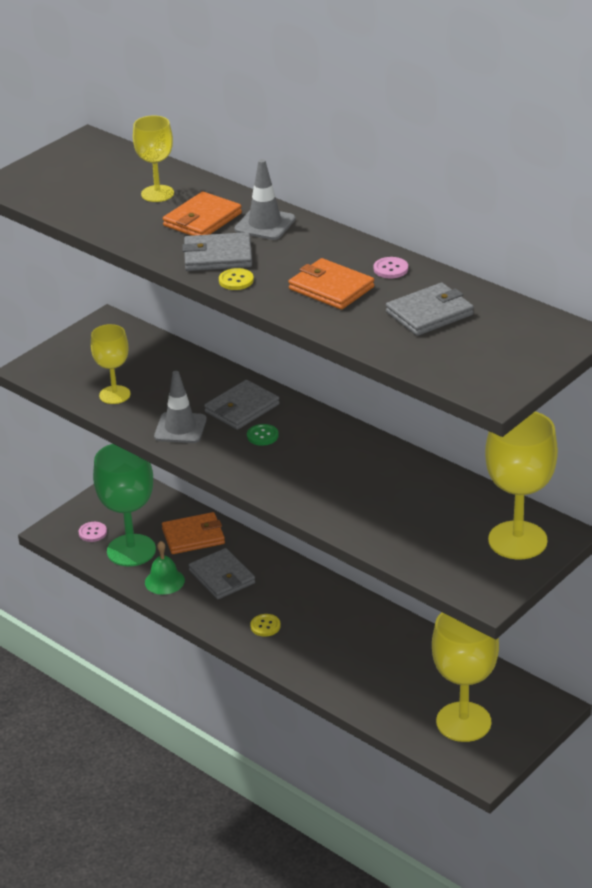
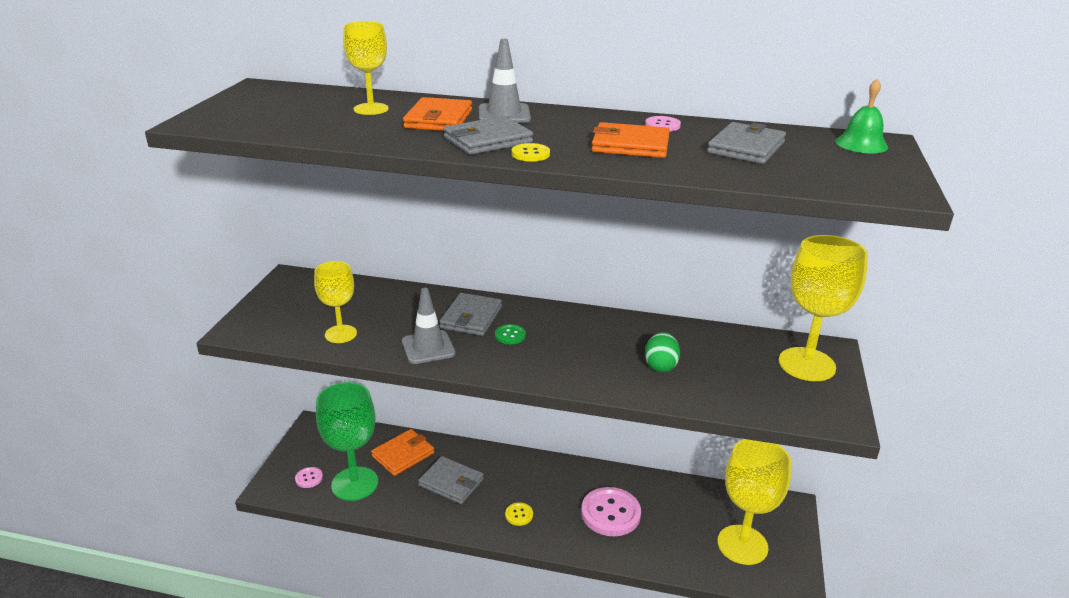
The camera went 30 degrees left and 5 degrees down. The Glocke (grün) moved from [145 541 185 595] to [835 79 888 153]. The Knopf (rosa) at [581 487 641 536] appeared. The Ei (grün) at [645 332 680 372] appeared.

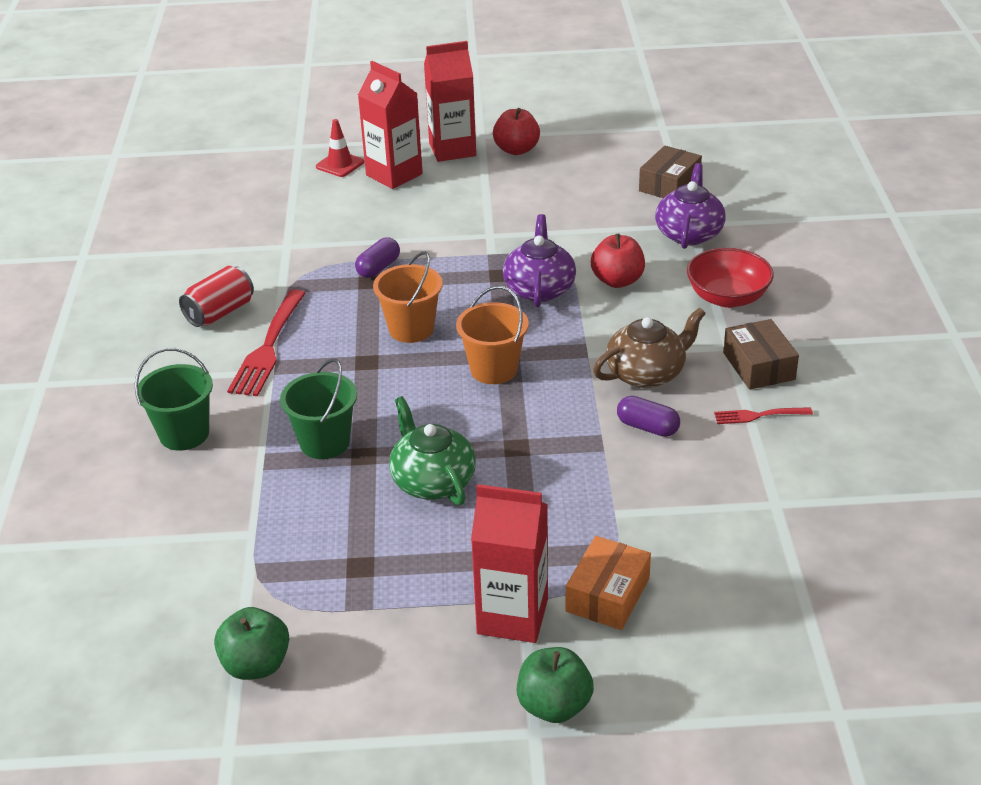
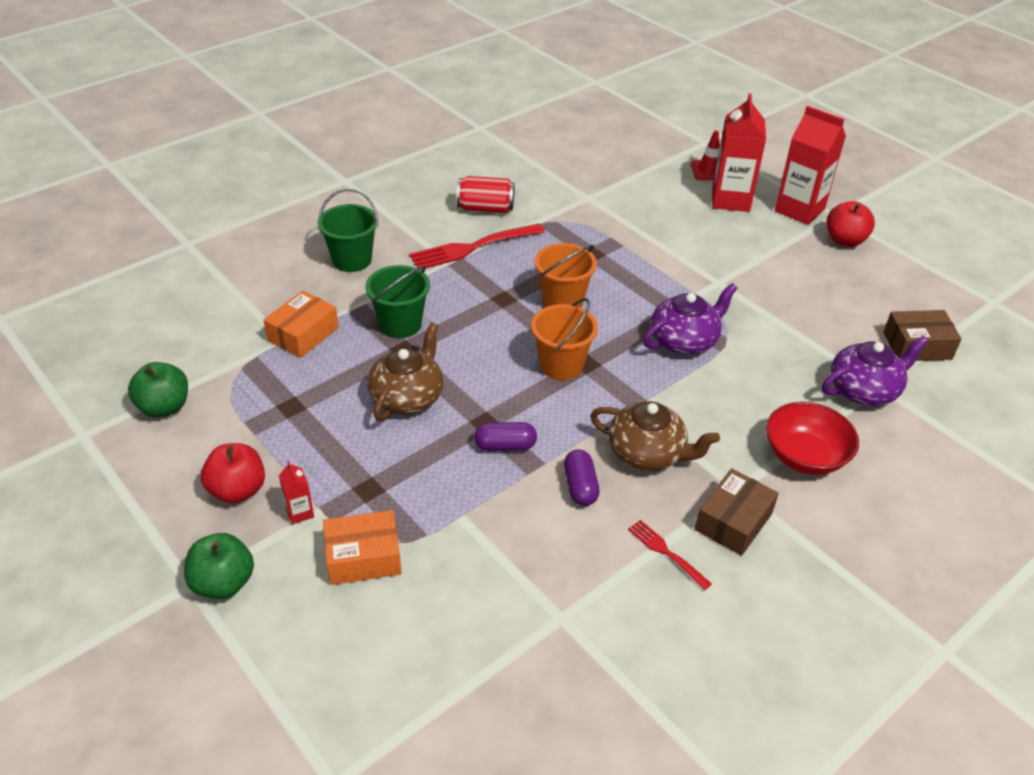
The camera went 50 degrees right and 5 degrees up. The Kapsel (lila) moved from [355 237 400 278] to [474 422 537 451]. The Teekanne (grün) at [389 396 476 506] became the Teekanne (braun) at [367 322 443 421]. The Getränkekarton (rot) at [471 484 548 643] changed to 0.43 times the size. The Apfel (rot) moved from [591 234 645 288] to [201 443 265 503]. The Schachtel (orange) at [263 291 339 358] appeared.

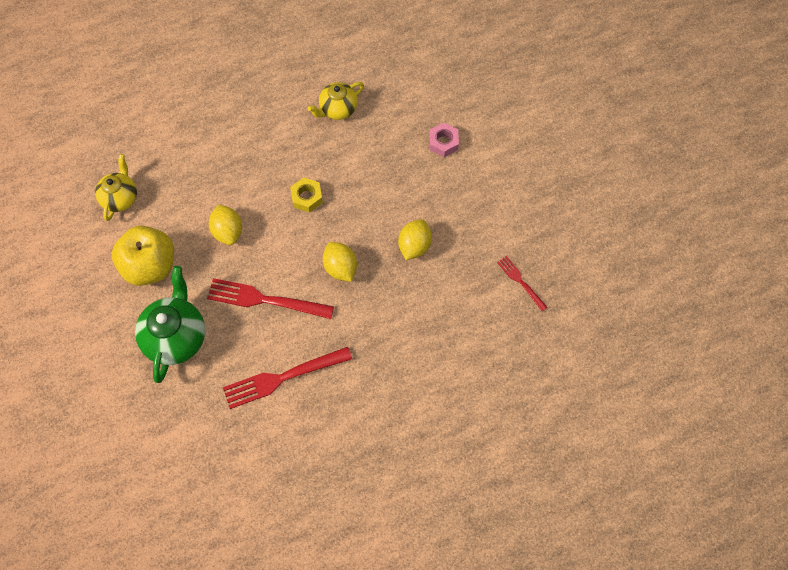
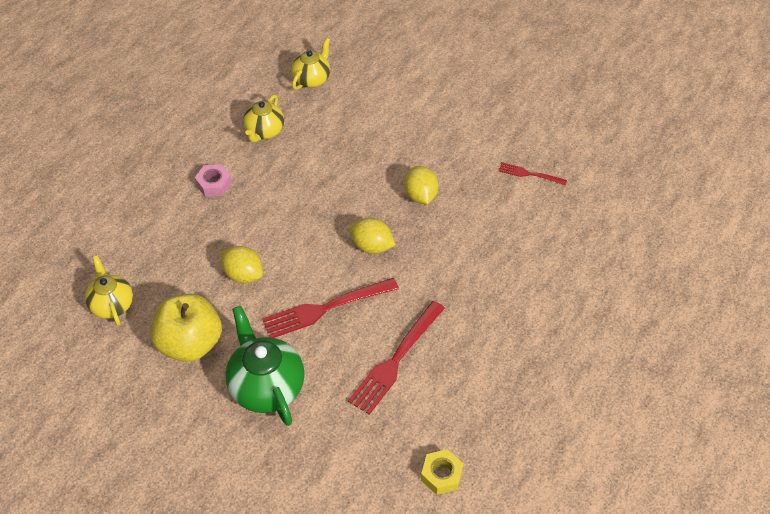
The camera went 35 degrees left and 15 degrees down. The Sechskantmutter (gelb) moved from [290 177 323 213] to [421 449 463 495]. The Sechskantmutter (rosa) moved from [429 123 459 157] to [195 164 232 197]. The Teekanne (gelb) at [291 38 330 90] appeared.

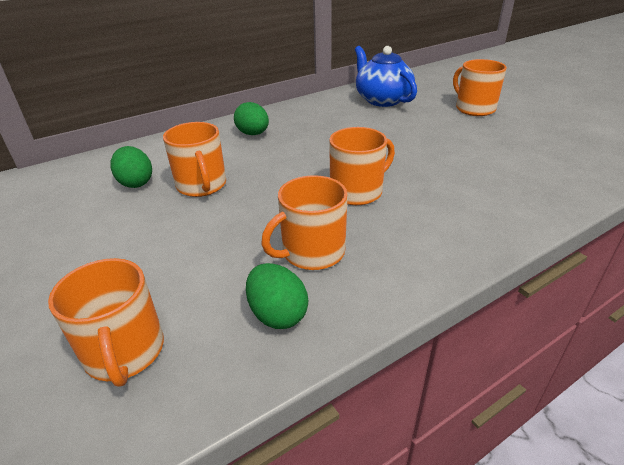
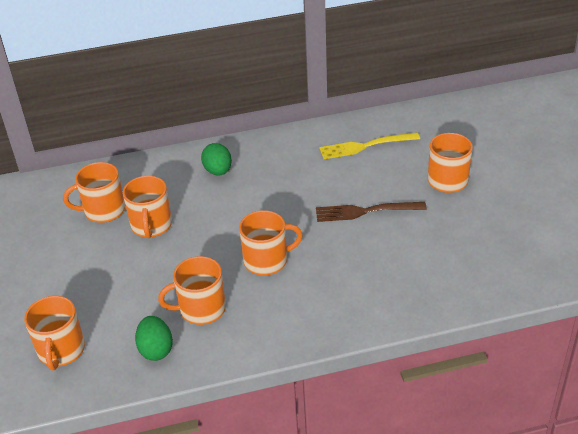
The camera went 20 degrees right and 5 degrees up. The Ei (grün) at [111 146 152 188] was replaced by the Tasse (orange) at [63 162 125 223]. The Teekanne (blau) at [355 46 417 107] was replaced by the Gabel (gelb) at [319 132 420 159]. The Gabel (braun) at [316 202 427 222] appeared.

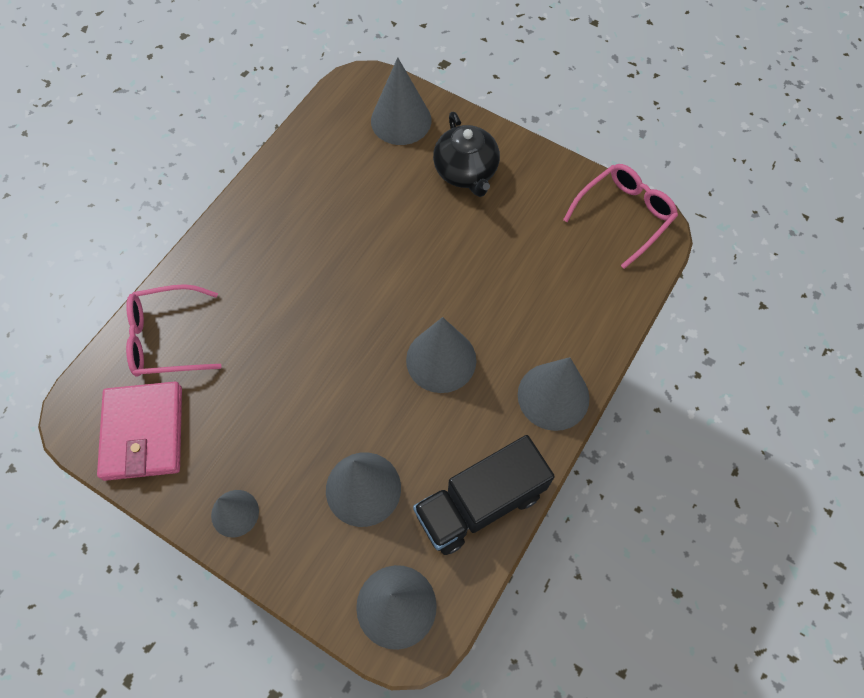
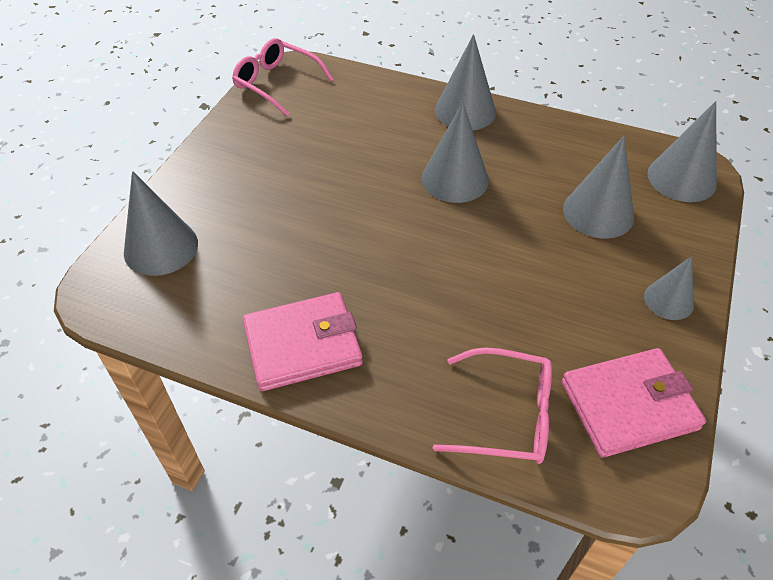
The camera went 100 degrees left and 15 degrees down. The Brille (rosa) at [126 284 222 377] turned 60 degrees counterclockwise. The Lastwagen (schwarz) at [413 435 555 555] disappeared. The Teekanne (schwarz) at [433 112 500 197] disappeared. The Geldbörse (rosa) at [243 292 363 391] appeared.

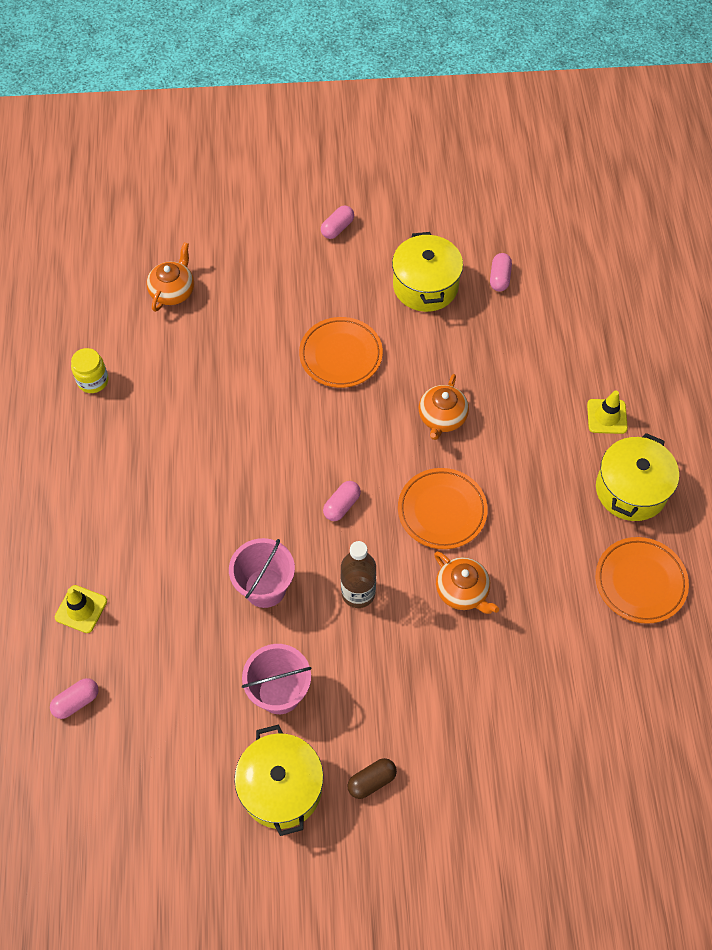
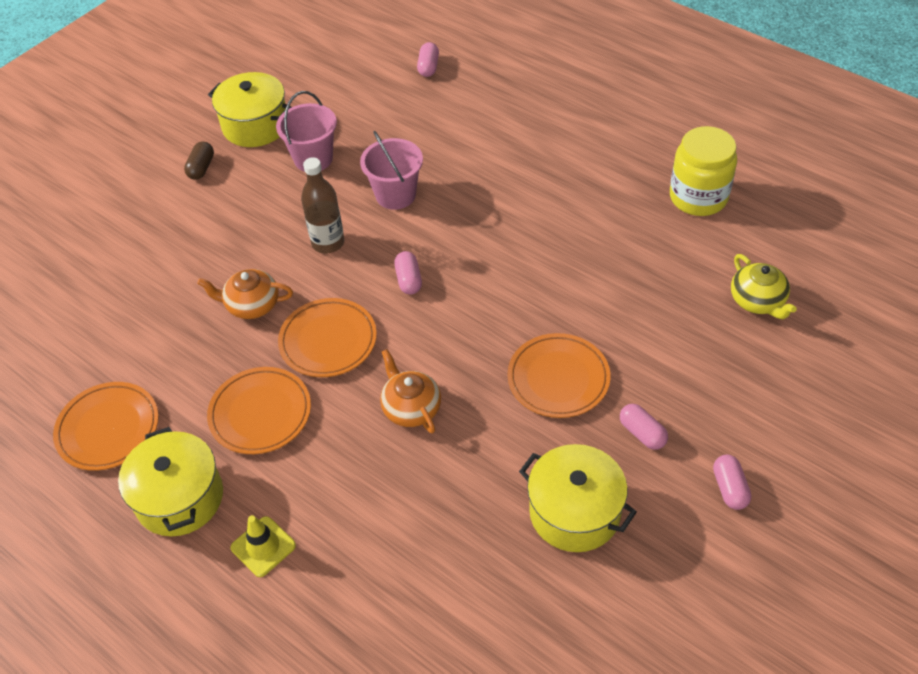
The camera went 135 degrees right and 10 degrees down. The Leitkegel (gelb) at [55 585 107 633] disappeared. The Einmachglas (gelb) at [71 348 109 393] changed to 1.73 times the size. The Teekanne (orange) at [146 242 194 312] became the Teekanne (gelb) at [731 254 797 319]. The Kapsel (rosa) moved from [490 253 512 291] to [620 404 668 450]. The Teller (orange) at [207 367 311 454] appeared.

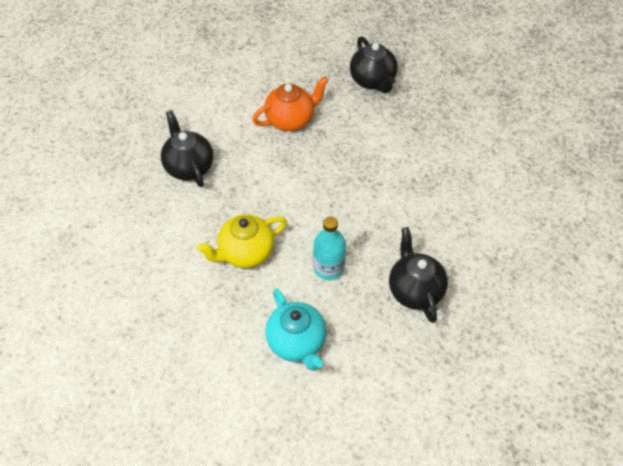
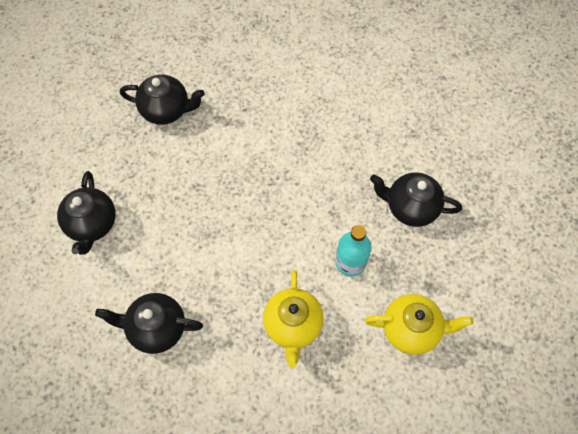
The camera went 60 degrees left and 10 degrees up. The Teekanne (orange) at [252 76 329 131] disappeared. The Teekanne (türkis) at [265 289 327 371] became the Teekanne (gelb) at [365 294 474 355]. The Teekanne (schwarz) at [57 171 116 255] appeared.

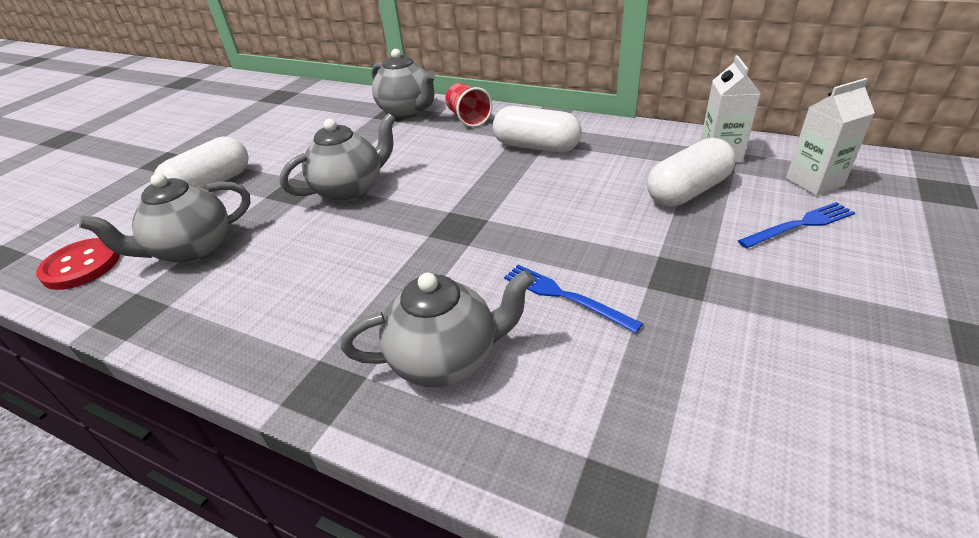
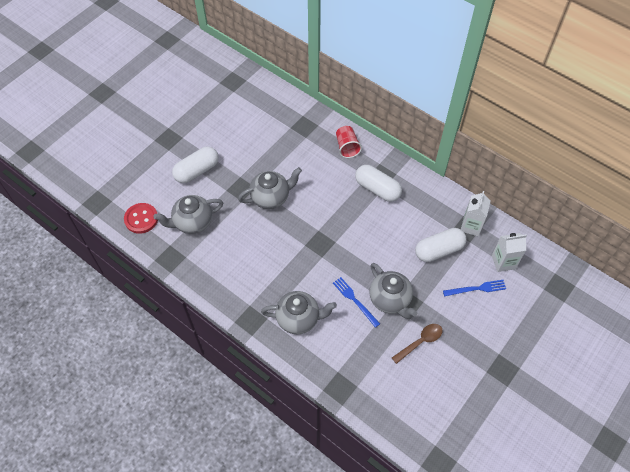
The camera went 10 degrees right and 20 degrees up. The Teekanne (grau) moved from [371 49 435 118] to [369 263 417 319]. The Löffel (braun) at [392 324 443 364] appeared.

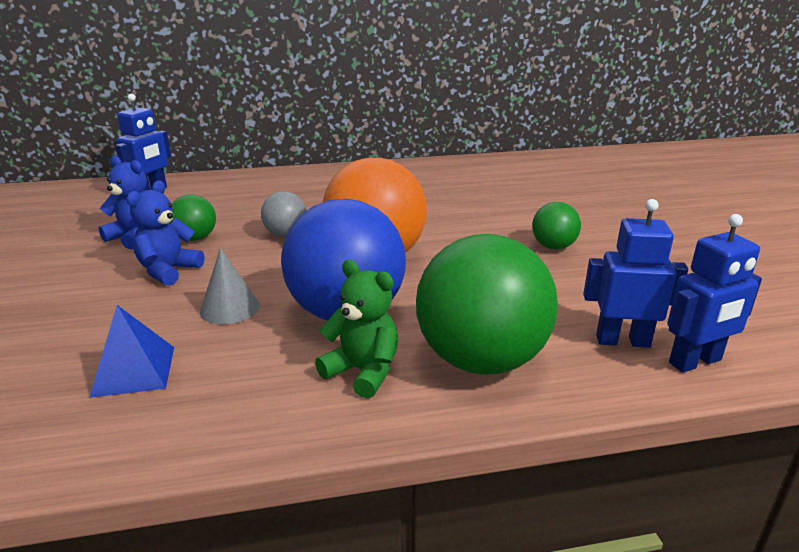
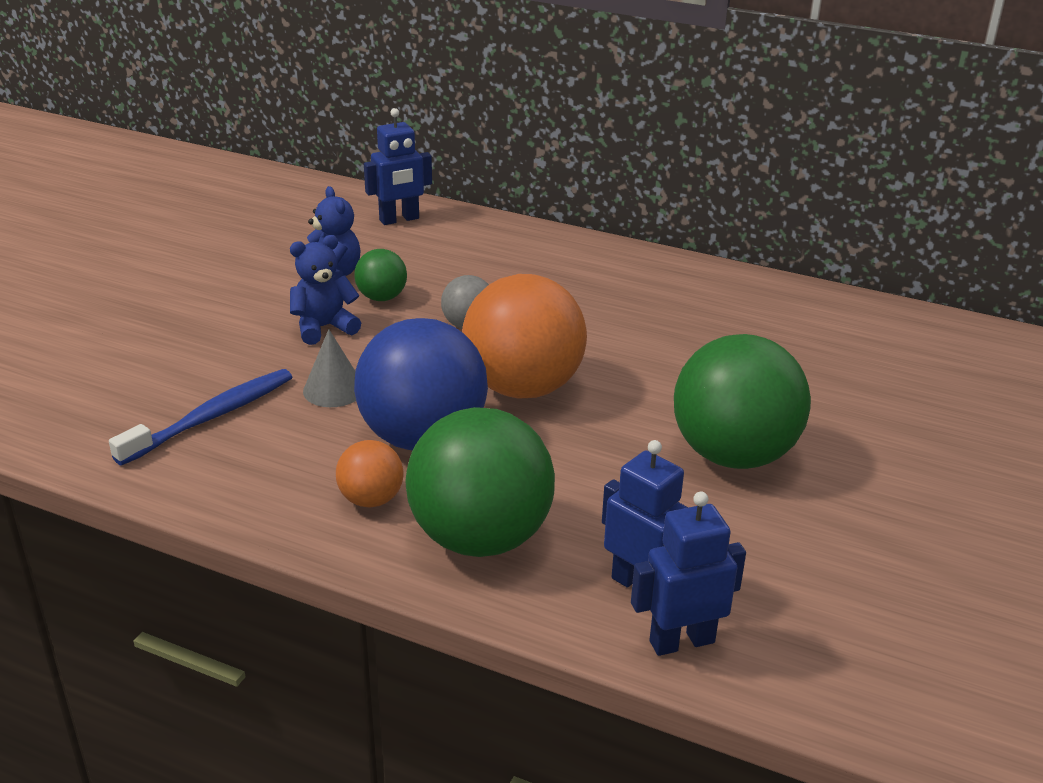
The camera went 35 degrees right and 5 degrees up. The Pyramide (blau) at [89 305 174 398] was replaced by the Zahnbürste (blau) at [109 369 292 466]. The Teddybär (grün) at [315 260 398 399] was replaced by the Ball (orange) at [336 440 404 508]. The Ball (grün) at [532 202 581 249] changed to 2.09 times the size. The Roboter (blau) at [667 214 762 373] turned 150 degrees clockwise.

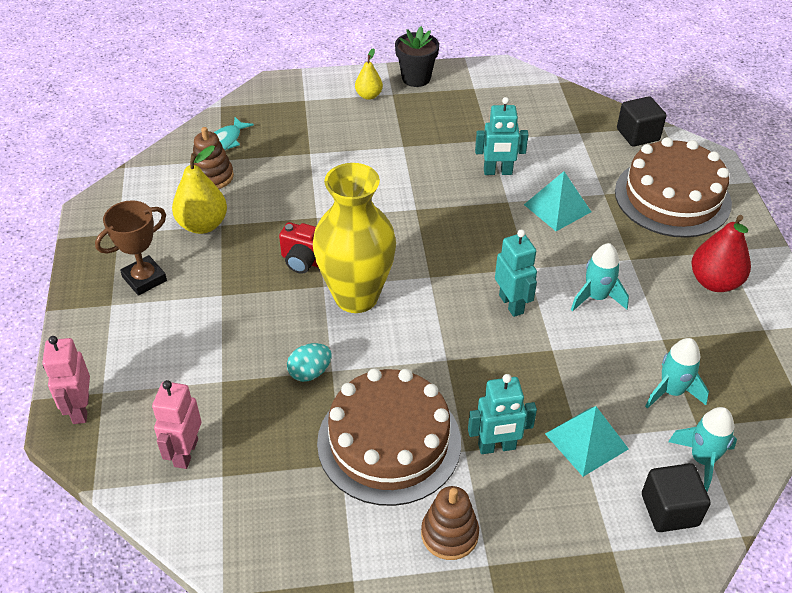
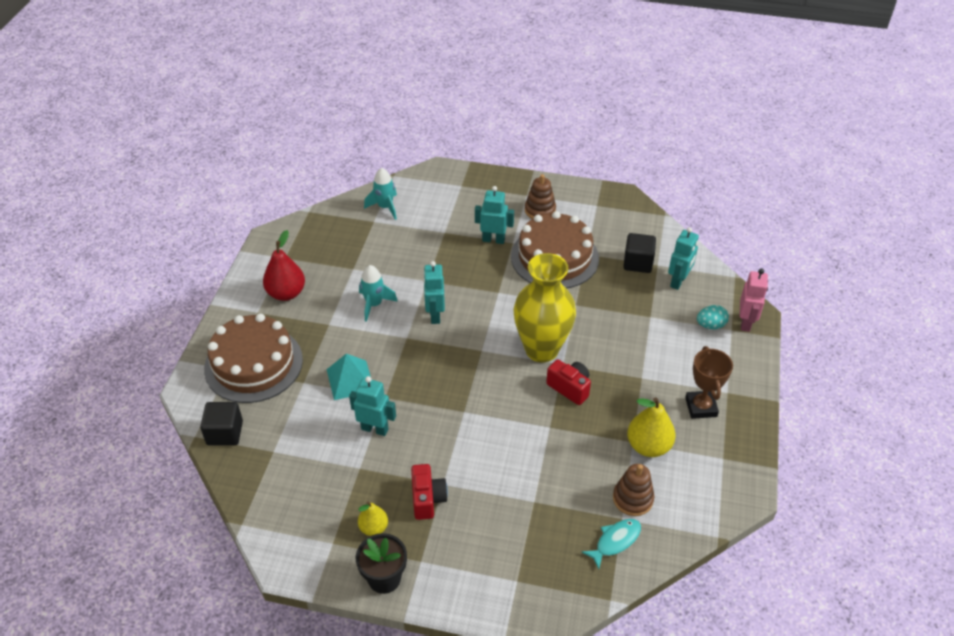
The camera went 160 degrees left and 0 degrees up. The Pokal (braun) at [95 200 167 296] turned 75 degrees counterclockwise. The Roboter (rosa) at [152 380 201 469] became the Roboter (türkis) at [668 227 699 290]. The Ei (türkis) moved from [287 343 332 382] to [697 305 729 330]. The Birne (gelb) moved from [355 48 383 100] to [358 502 388 536]. The Pyramide (türkis) at [545 406 629 477] disappeared. The Kubus (schwarz) moved from [642 463 711 532] to [623 233 656 273]. The Rakete (türkis) at [645 338 709 409] disappeared. The Kamera (rot) at [411 464 448 520] appeared.

